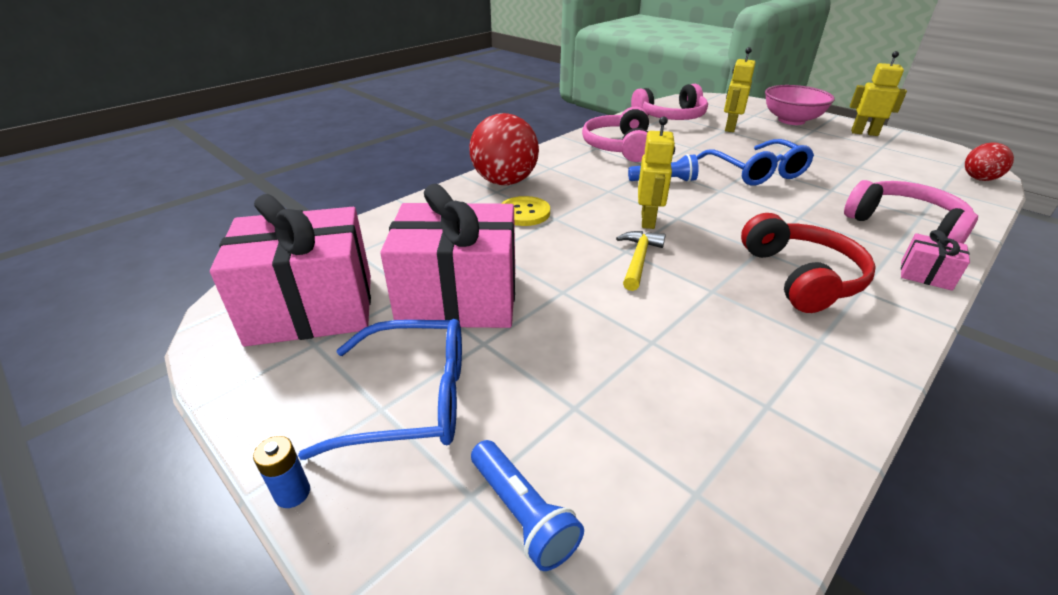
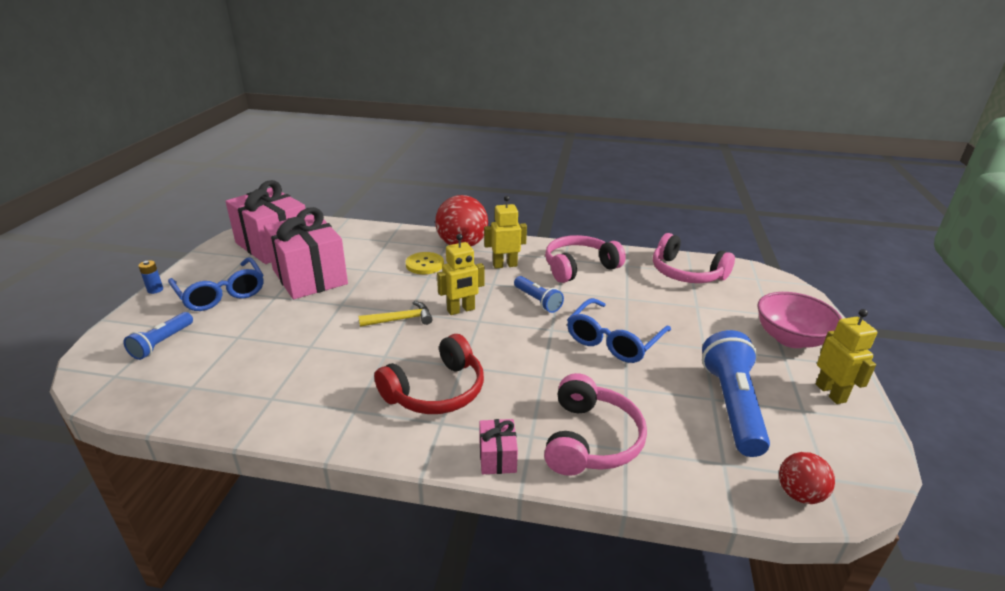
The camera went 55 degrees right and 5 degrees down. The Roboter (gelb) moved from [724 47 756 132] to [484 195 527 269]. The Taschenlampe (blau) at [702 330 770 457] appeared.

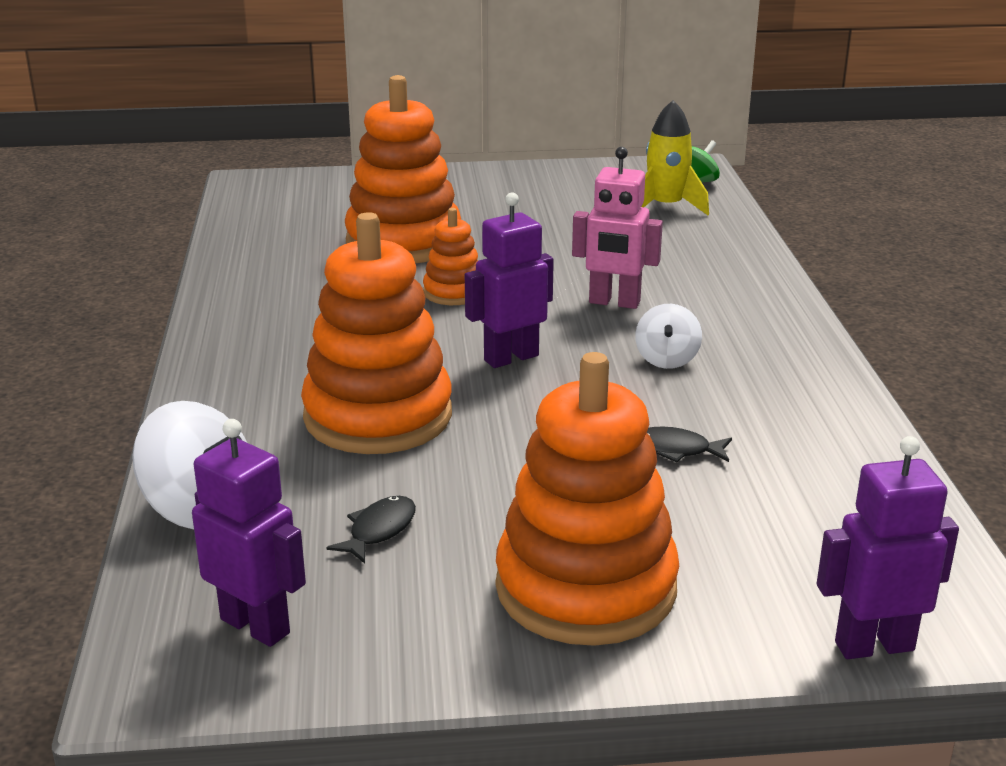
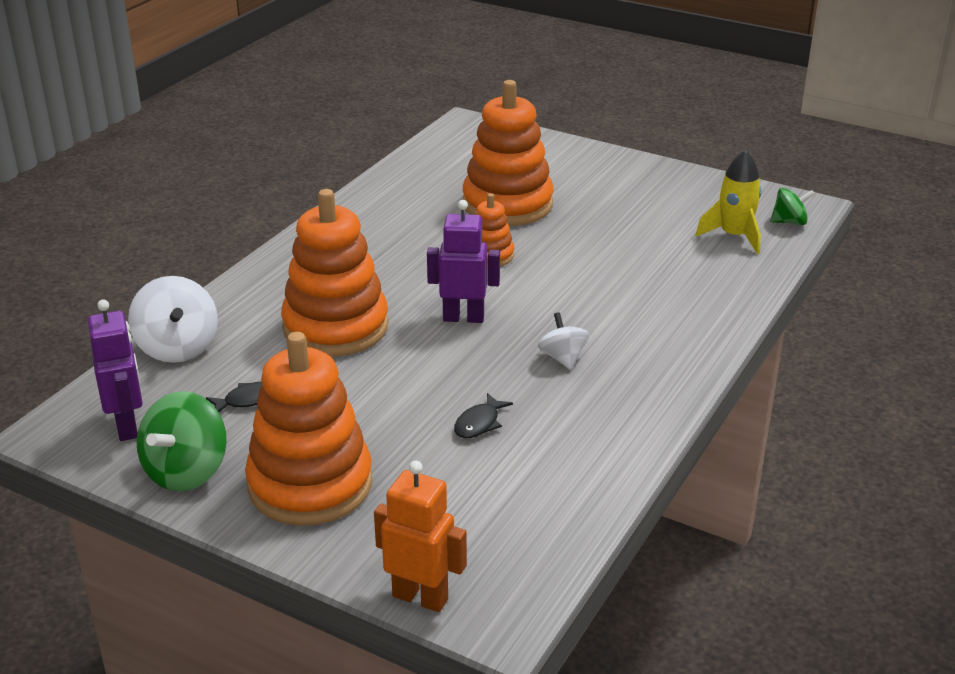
The camera went 35 degrees right and 5 degrees up. The Roboter (rosa) at [572 147 663 309] disappeared. The Kreisel (weiß) at [635 304 702 369] turned 120 degrees clockwise. The Fisch (schwarz) at [647 427 732 462] turned 105 degrees counterclockwise. The Roboter (lila) at [817 436 959 659] became the Roboter (orange) at [374 461 467 612]. The Kreisel (grün) at [137 391 227 492] appeared.

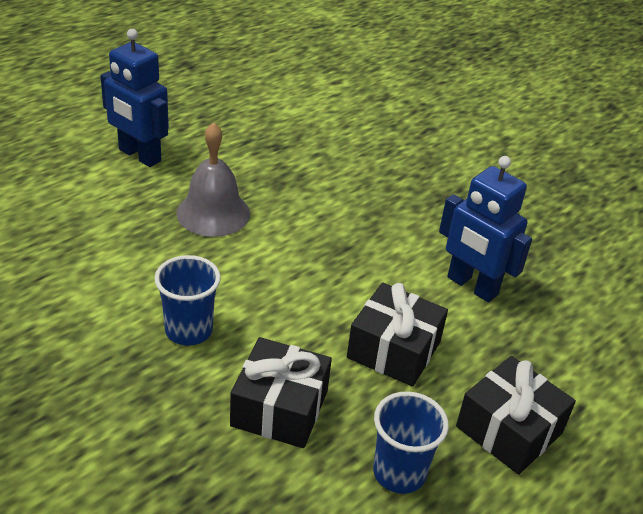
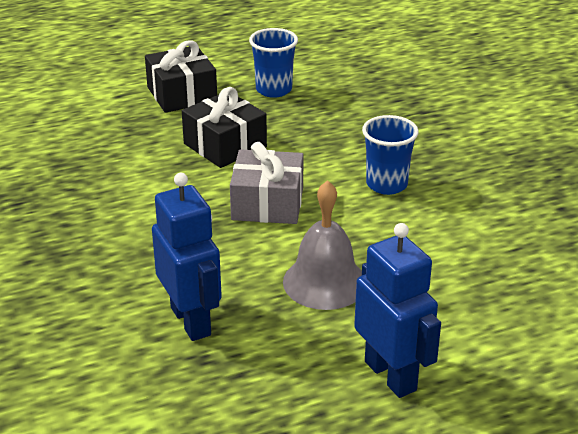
The camera went 155 degrees left and 5 degrees down. The Geschenk (schwarz) at [230 337 332 448] disappeared. The Roboter (blau) moved from [439 156 532 302] to [152 173 222 341]. The Geschenk (grau) at [230 142 304 224] appeared.

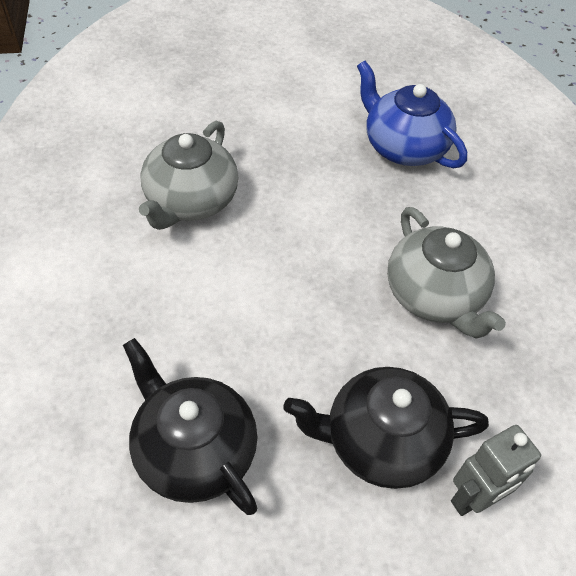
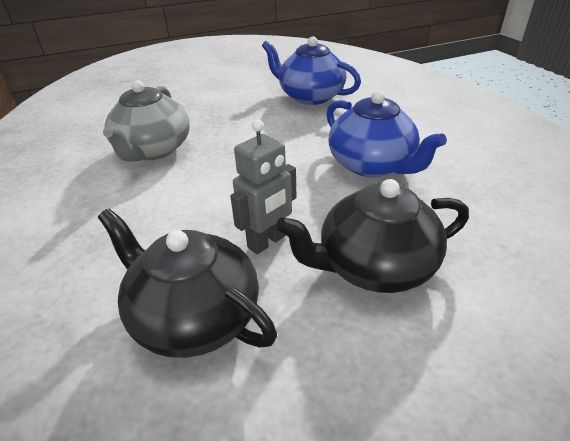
The camera went 10 degrees left and 15 degrees down. The Teekanne (grau) at [387 207 506 339] became the Teekanne (blau) at [326 90 447 177]. The Roboter (grau) moved from [451 425 541 516] to [230 120 296 254].

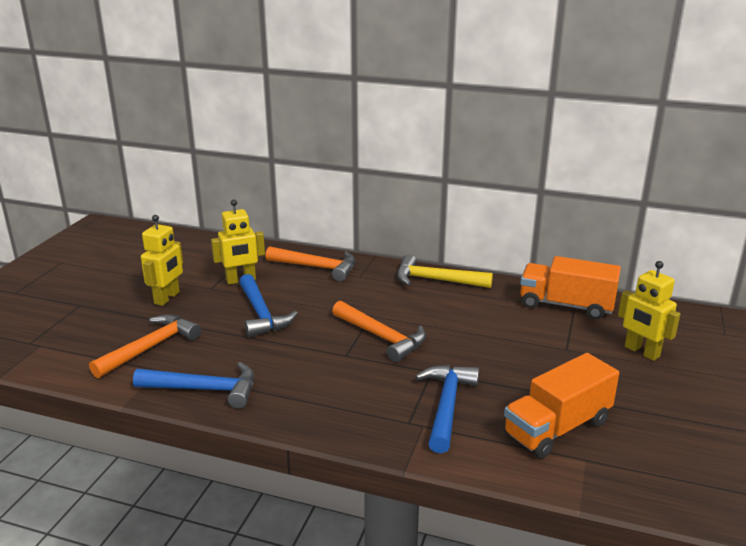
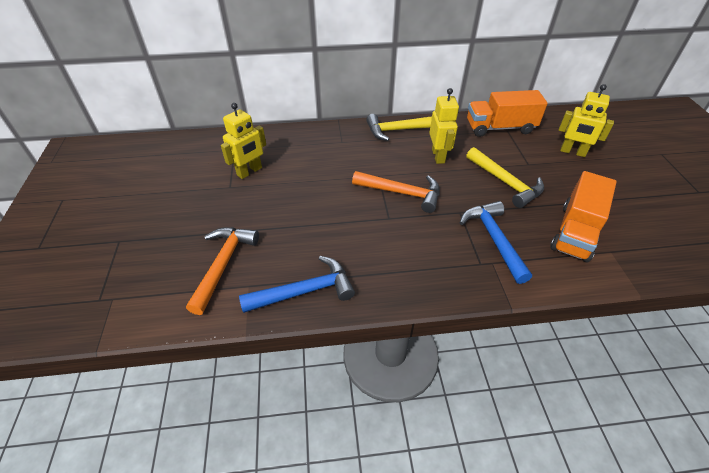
The camera went 25 degrees left and 20 degrees up. The Roboter (gelb) moved from [141 215 183 306] to [429 88 459 164]. The Hammer (blau) at [239 274 298 337] disappeared. The Hammer (orange) at [265 246 355 282] disappeared. The Hammer (gelb) at [466 147 544 208] appeared.

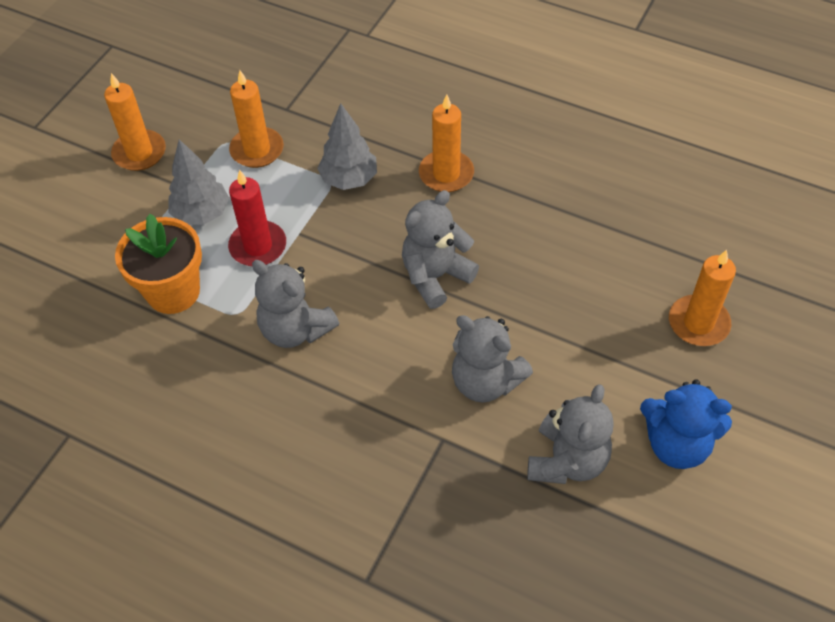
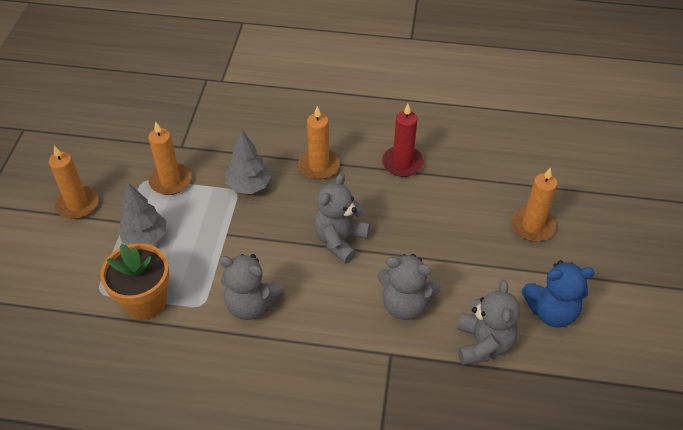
The camera went 20 degrees left and 5 degrees down. The Kerze (rot) moved from [228 170 286 266] to [382 104 424 177].

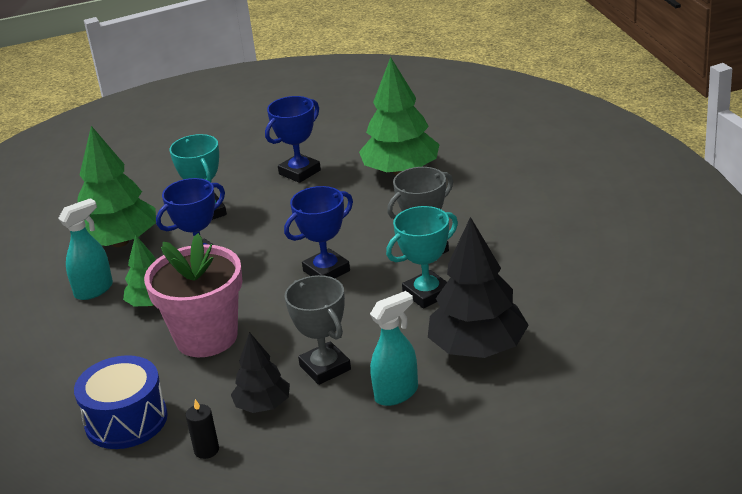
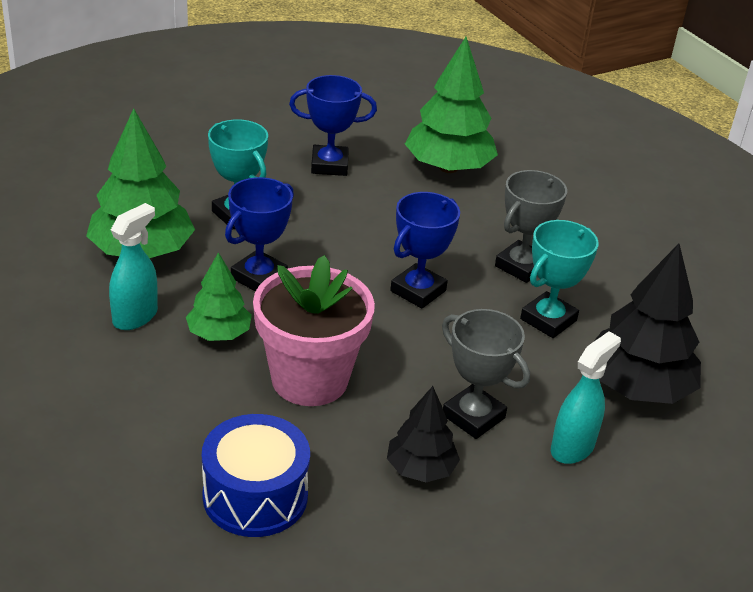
The camera went 20 degrees left and 5 degrees up. The Kerze (schwarz) at [186 399 219 459] disappeared. The Pokal (blau) at [265 96 321 183] turned 60 degrees clockwise.

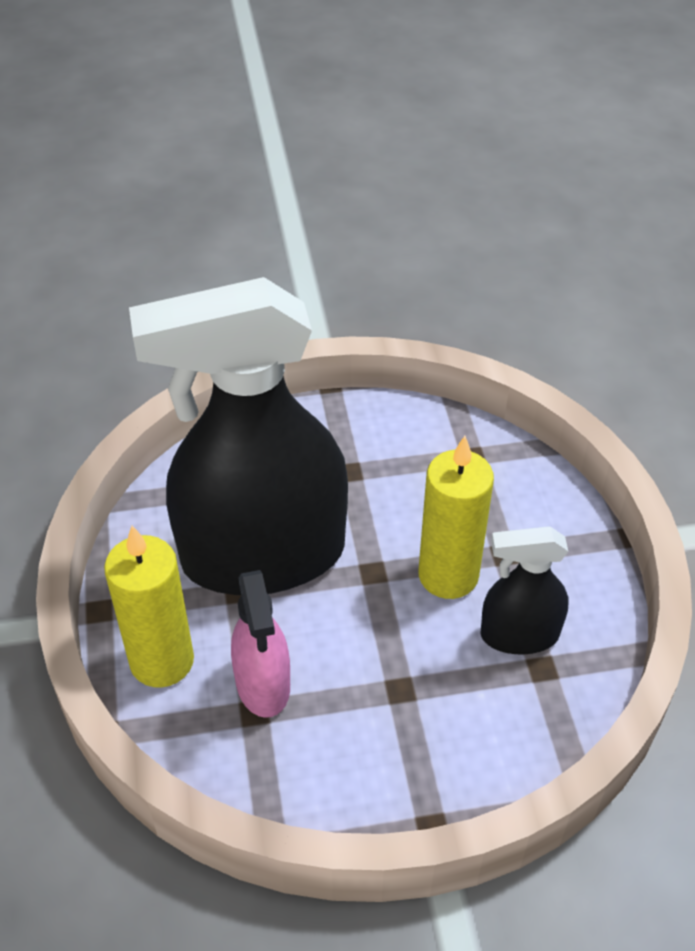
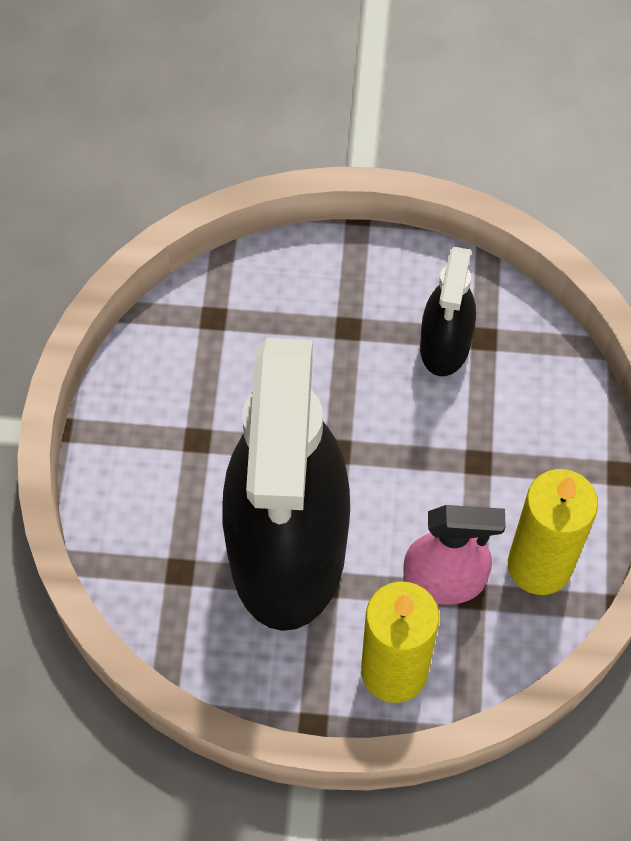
The camera went 75 degrees left and 15 degrees up. The Kerze (gelb) moved from [419 436 494 599] to [508 469 598 595].

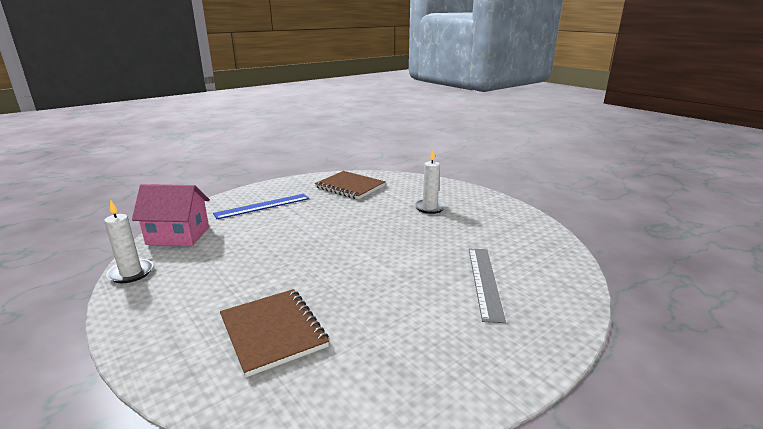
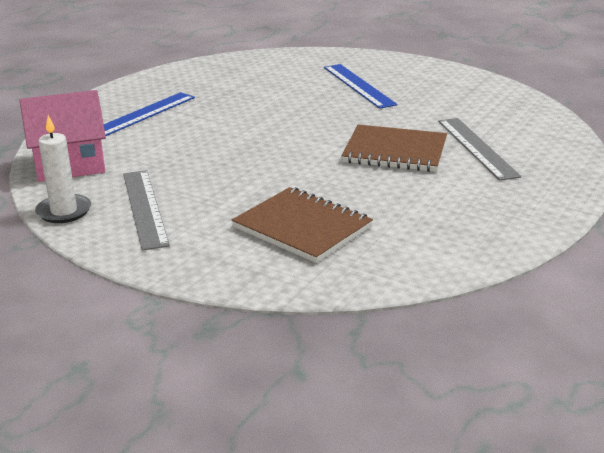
The camera went 20 degrees left and 5 degrees up. The Notizbuch (braun) moved from [315 171 386 199] to [342 125 447 172]. The Kerze (weiß) at [414 150 446 214] was replaced by the Lineal (blau) at [324 64 397 109]. The Lineal (grau) at [123 170 170 251] appeared.

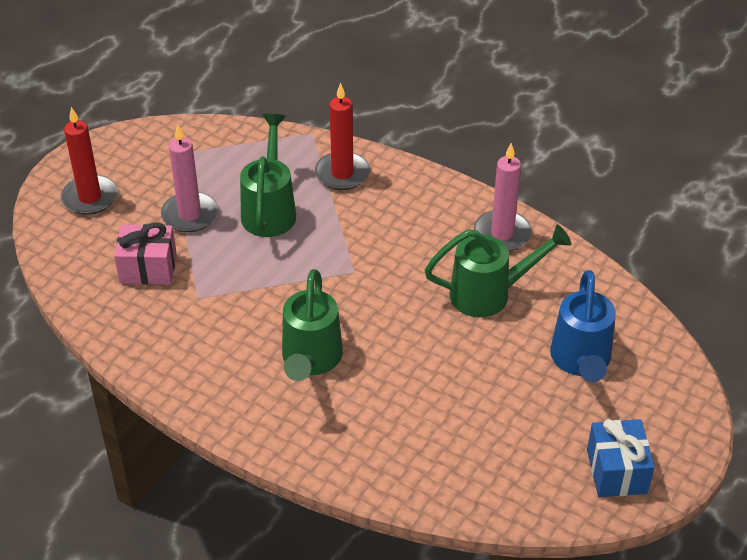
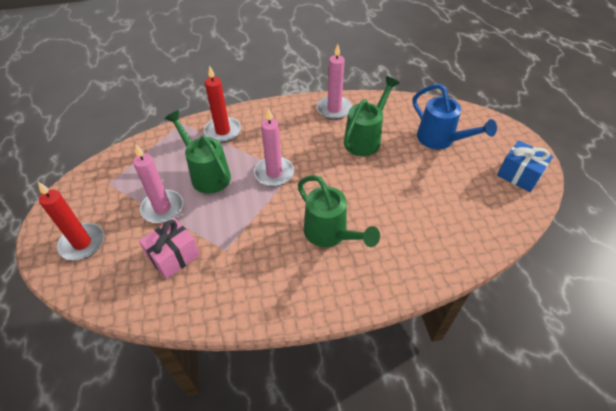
The camera went 45 degrees left and 5 degrees up. The Kerze (rosa) at [254 108 294 186] appeared.

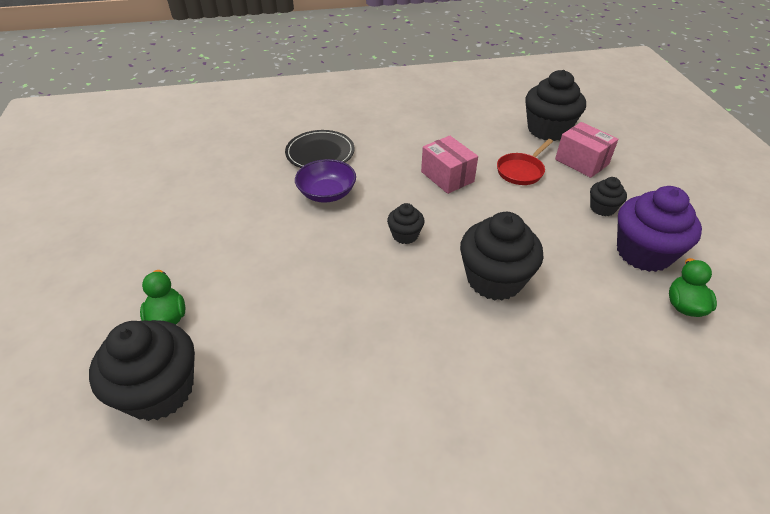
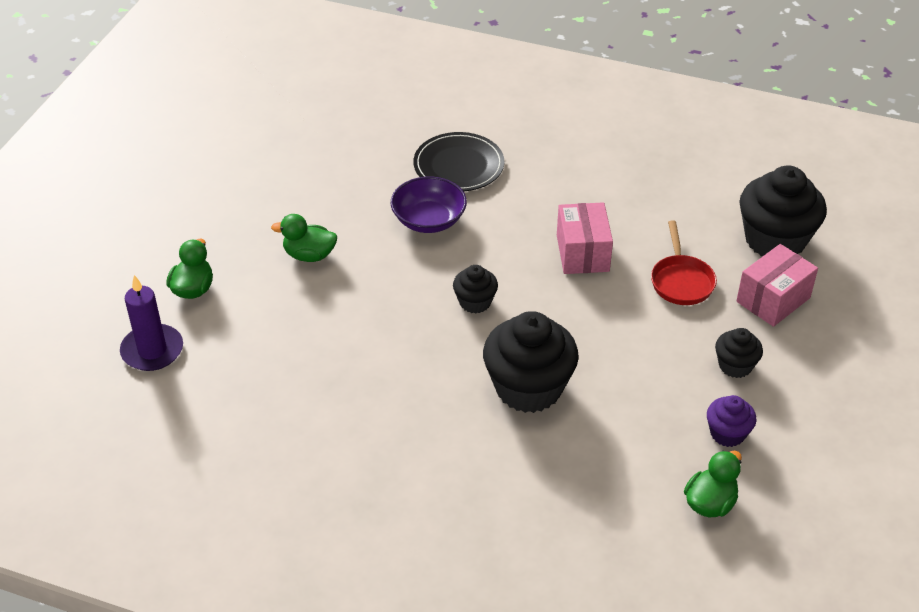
The camera went 30 degrees right and 0 degrees up. The Muffin (schwarz) at [89 320 195 421] was replaced by the Kerze (lila) at [120 275 183 371]. The Pfanne (rot) at [497 139 553 185] turned 75 degrees counterclockwise. The Schachtel (rosa) at [555 122 618 178] turned 60 degrees clockwise. The Muffin (lila) at [617 186 702 272] changed to 0.51 times the size. The Ente (grün) at [271 214 337 262] appeared.

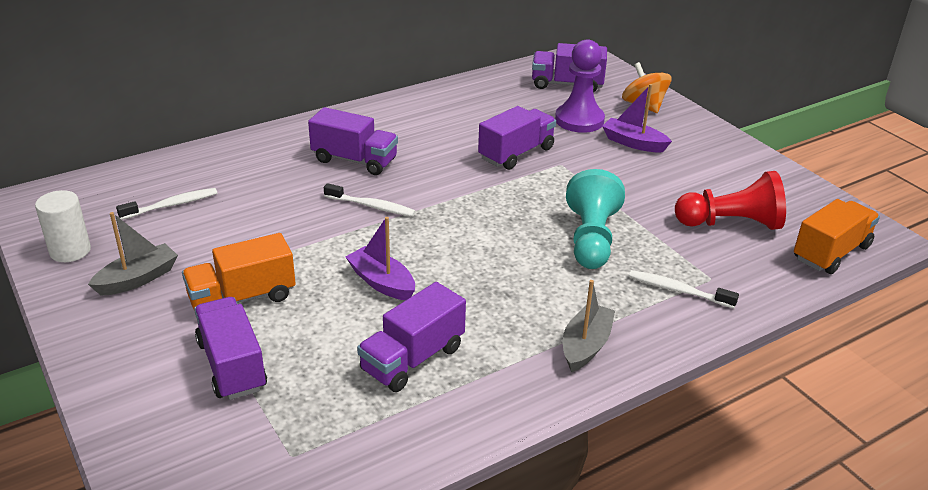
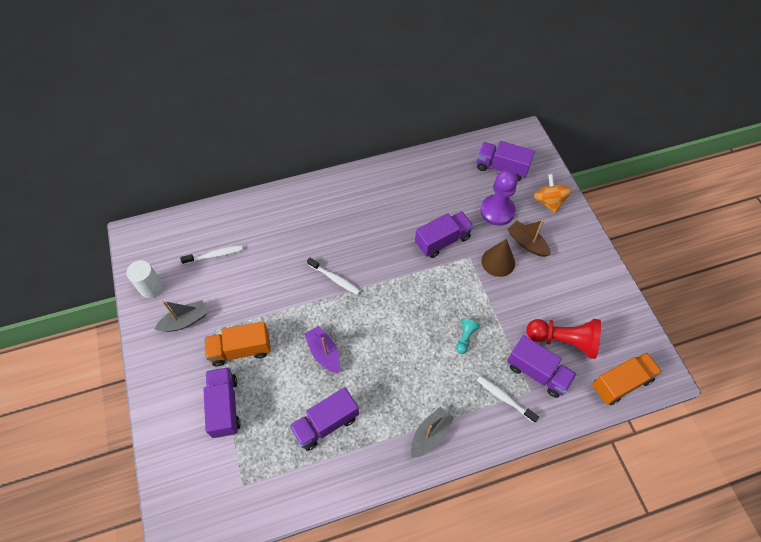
The camera went 15 degrees right and 25 degrees up. The Lastwagen (lila) moved from [308 107 398 175] to [507 335 577 398]. The Bauer (türkis) at [566 169 625 269] changed to 0.49 times the size. The Boot (lila) at [602 84 672 152] became the Boot (braun) at [508 220 551 257]. The Kegel (braun) at [481 239 515 277] appeared.

